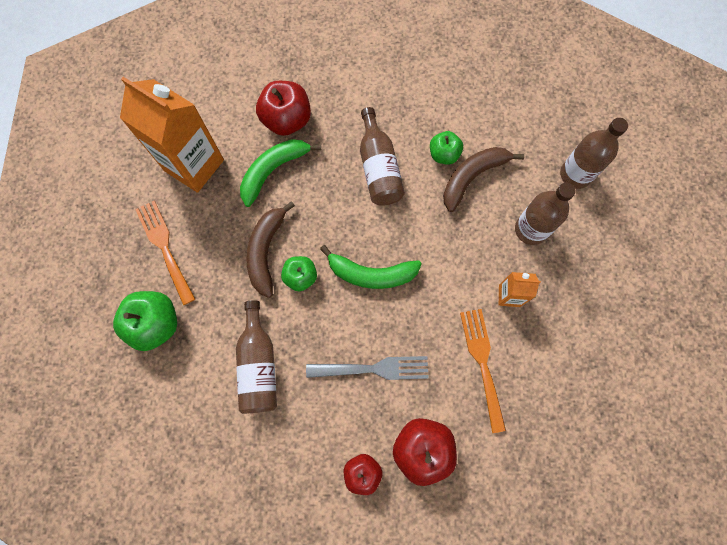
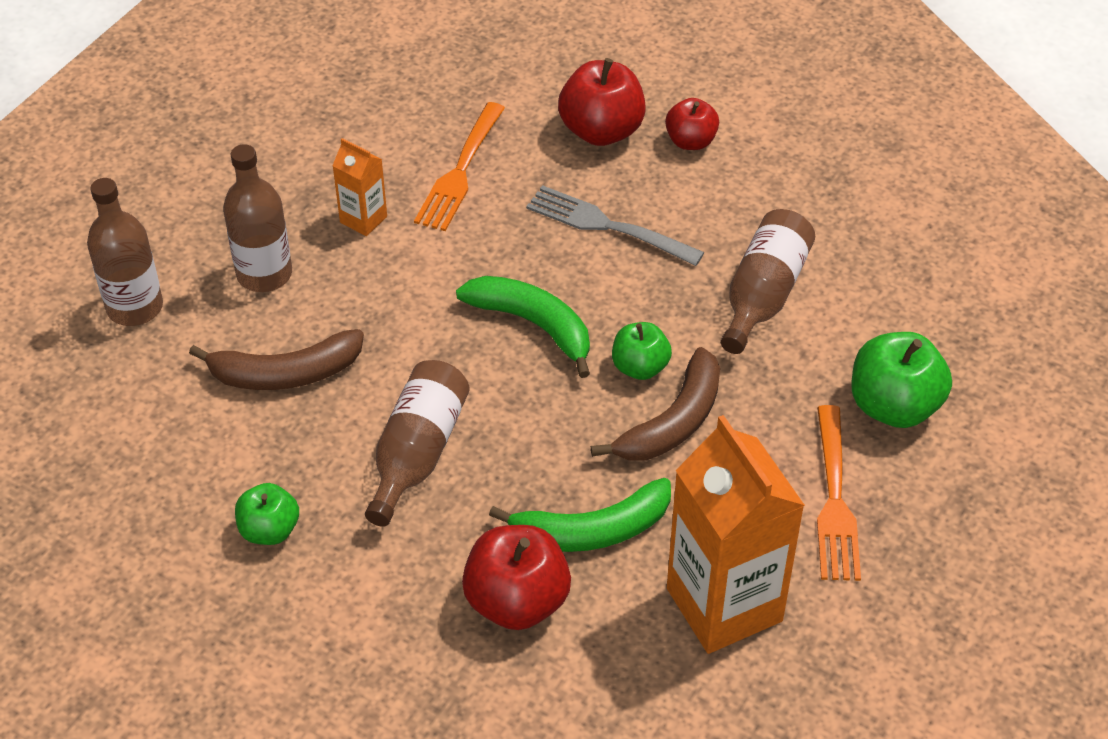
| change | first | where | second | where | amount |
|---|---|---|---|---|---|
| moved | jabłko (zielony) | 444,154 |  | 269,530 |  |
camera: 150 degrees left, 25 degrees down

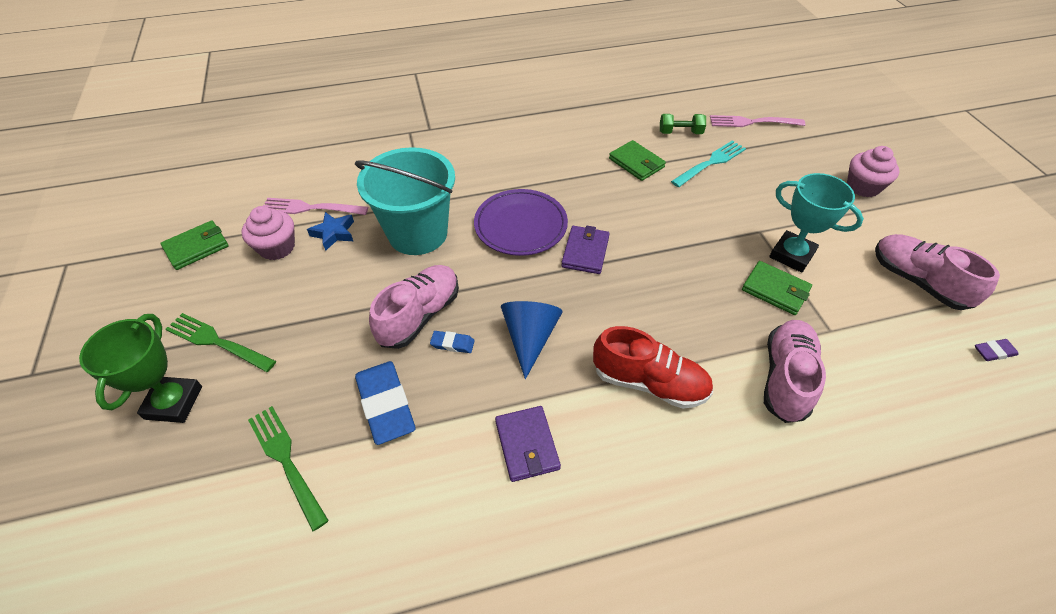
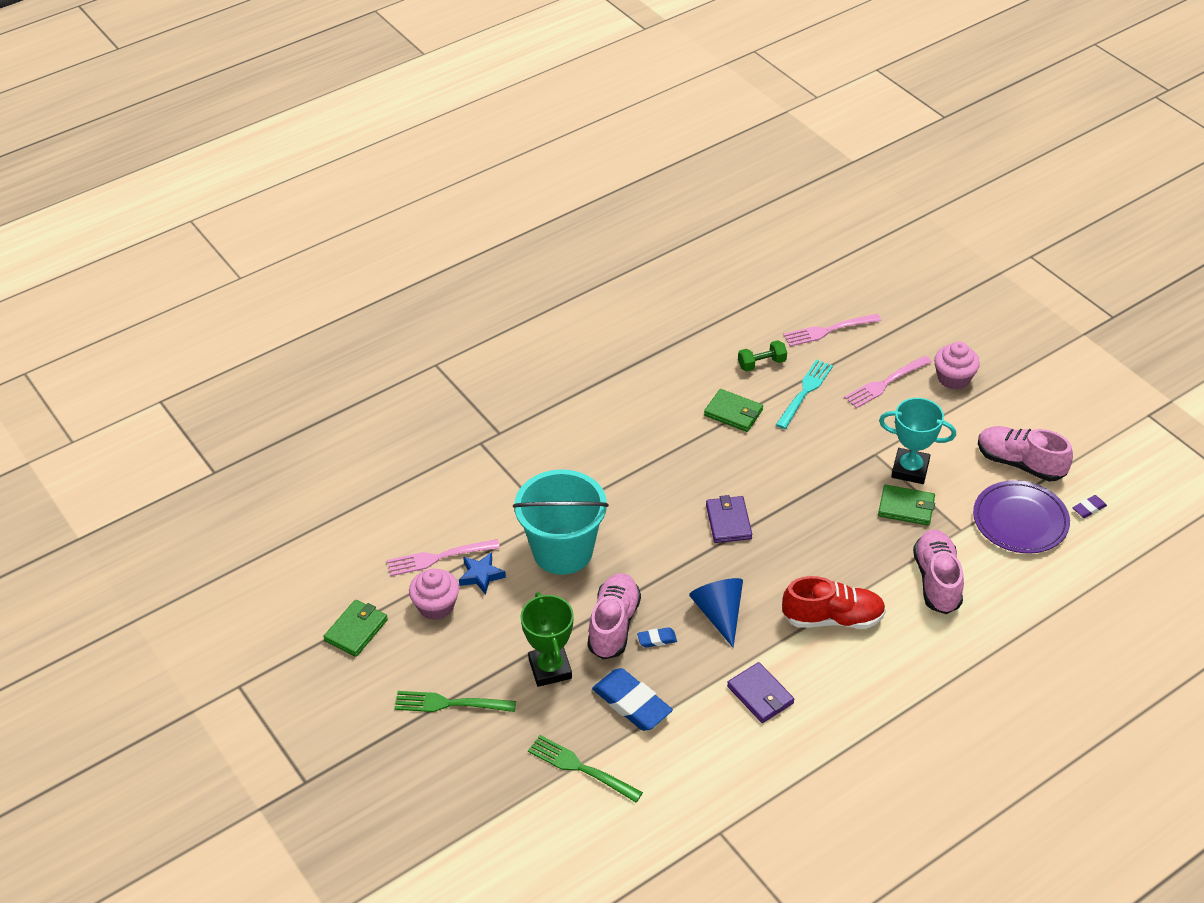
| change | first | where | second | where | amount |
|---|---|---|---|---|---|
| added |  |  | widelec (różowy) | 885,383 |  |
| moved | puchar (zielony) | 174,402 |  | 550,669 |  |
| moved | talerz (fioletowy) | 520,225 |  | 1020,521 |  |
camera: 20 degrees left, 5 degrees down

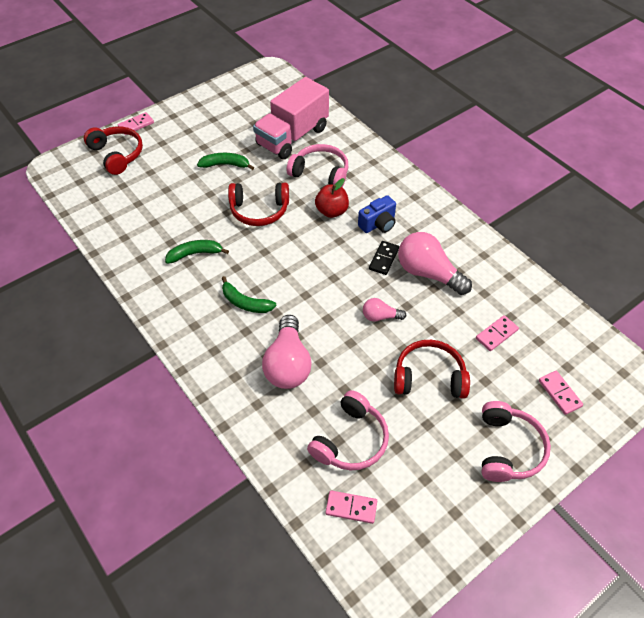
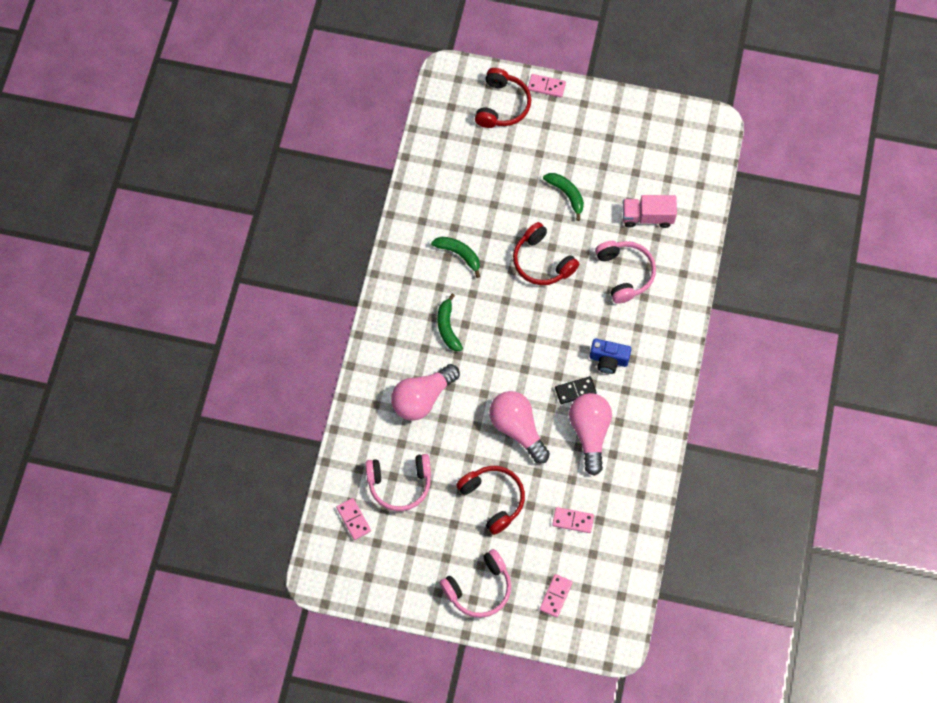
| change | first | where | second | where | amount |
|---|---|---|---|---|---|
| removed | jabłko (czerwony) | 332,211 |  |  |  |
| resized | ciężarówka (różowy) | 292,136 |  | 647,217 | x0.61 |
| resized | żarówka (różowy) | 380,316 |  | 517,428 | x1.93 |
camera: 50 degrees right, 15 degrees up

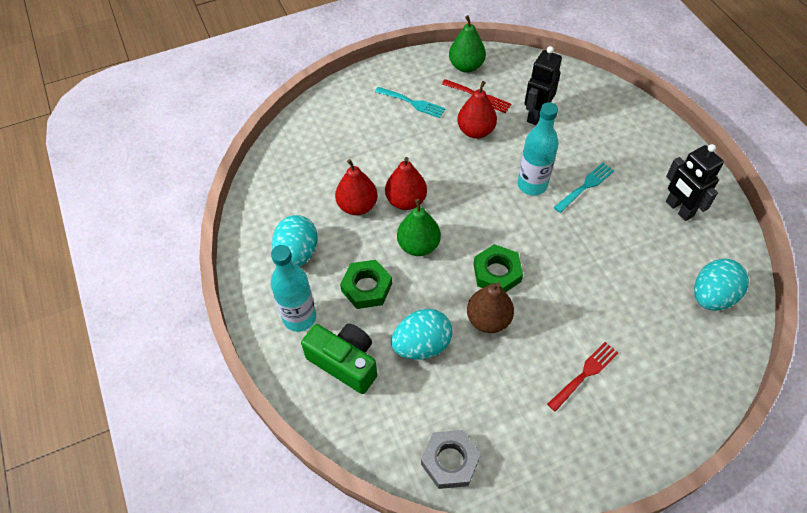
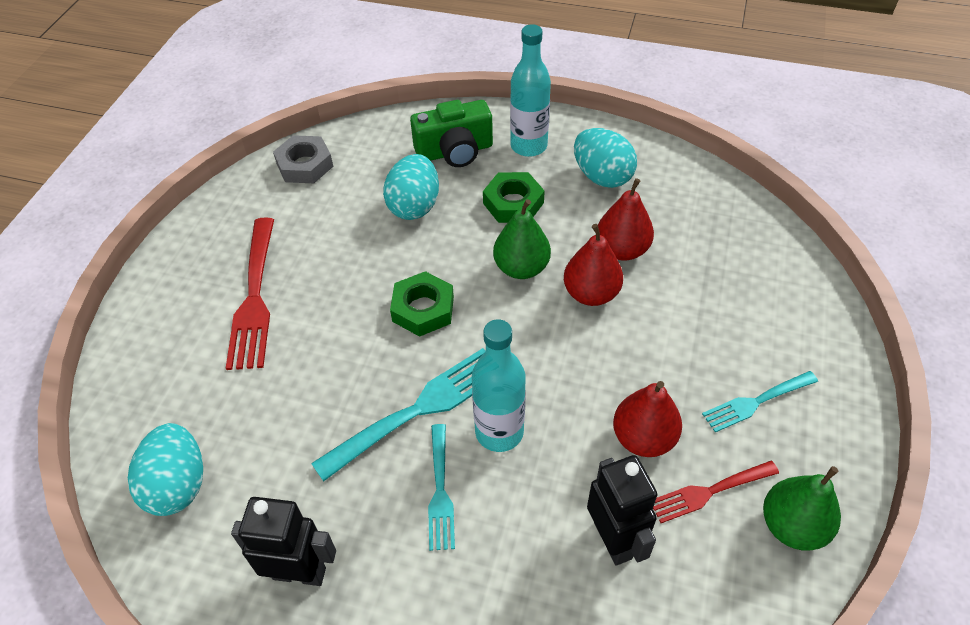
| change | first | where | second | where | amount |
|---|---|---|---|---|---|
| removed | gruszka (brązowy) | 488,319 |  |  |  |
| added |  |  | widelec (turkusowy) | 419,410 |  |
| resized | widelec (czerwony) | 585,374 |  | 254,298 | x1.68 |
camera: 130 degrees right, 5 degrees down

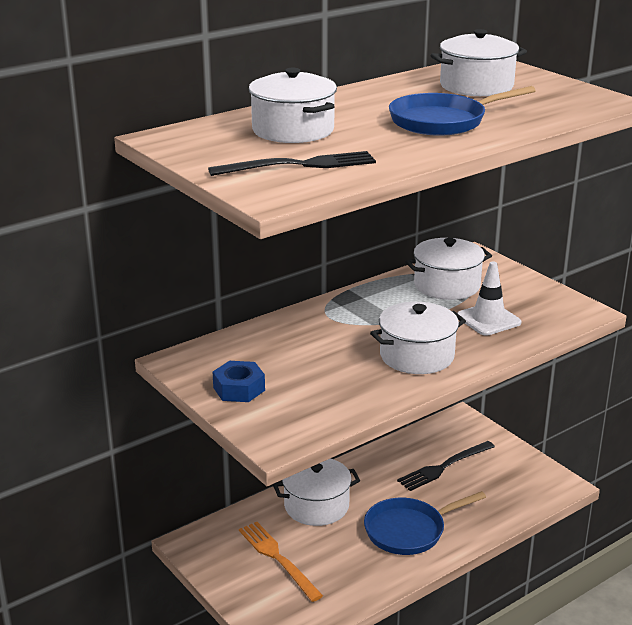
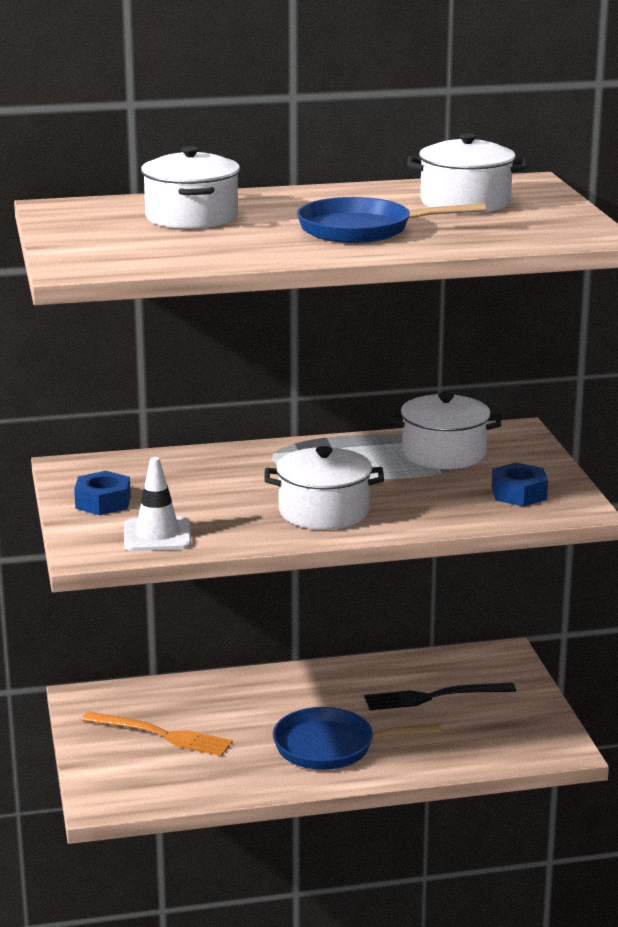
| change | first | where | second | where | amount |
|---|---|---|---|---|---|
| removed | widelec (czarny) | 299,165 |  |  |  |
| removed | garnek (biały) | 316,506 |  |  |  |
| added |  |  | nakrętka (niebieski) | 518,493 |  |
| moved | pachołek (biały) | 488,319 |  | 157,535 |  |
| turned | widelec (pomarańczowy) | 278,558 |  | 161,735 | 120 degrees clockwise |
camera: 25 degrees right, 5 degrees down

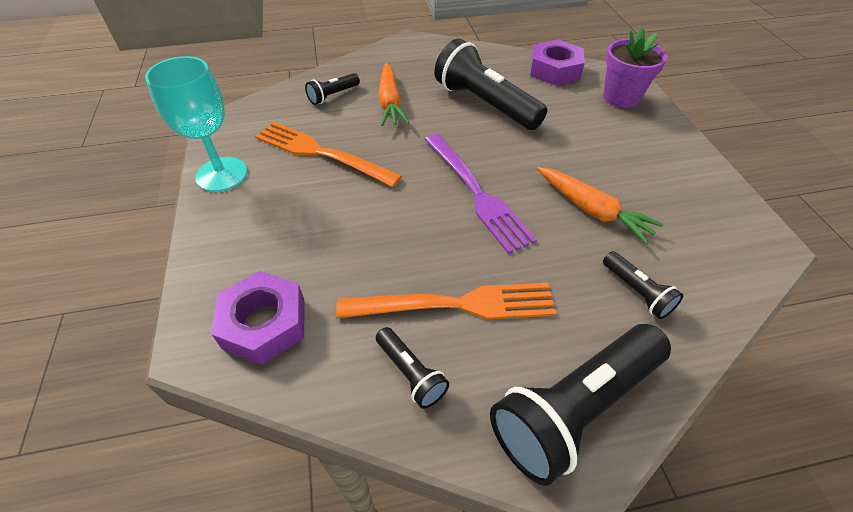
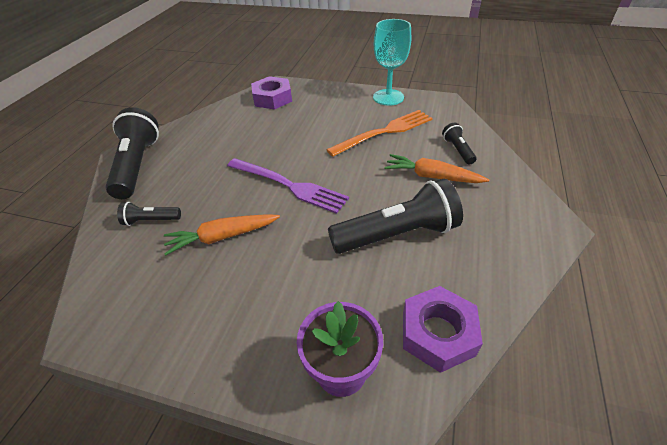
| change | first | where | second | where | amount |
|---|---|---|---|---|---|
| removed | widelec (pomarańczowy) | 457,304 |  |  |  |
| removed | latarka (czarny) | 411,373 |  |  |  |
| turned | widelec (fioletowy) | 477,194 |  | 290,186 | 150 degrees counterclockwise |
camera: 120 degrees right, 5 degrees down

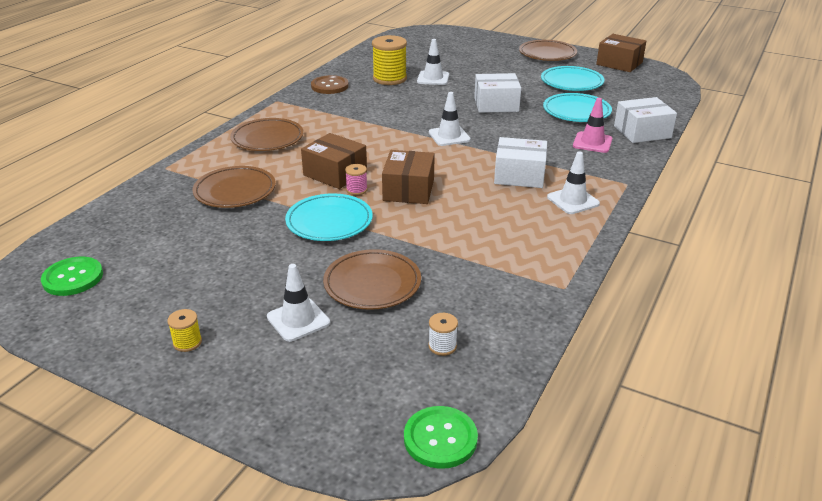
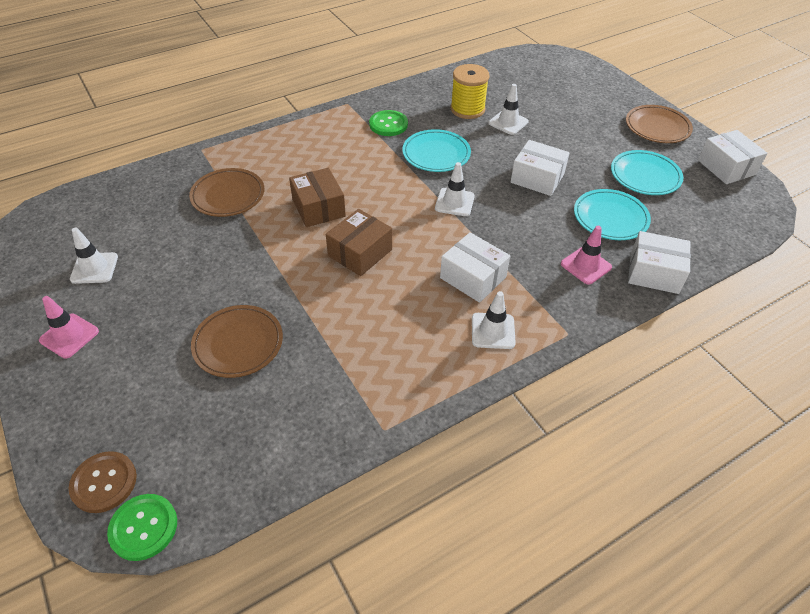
| change | first | where | second | where | amount |
|---|---|---|---|---|---|
| removed | talerz (brązowy) | 267,138 |  |  |  |
| removed | szpulka (różowy) | 356,190 |  |  |  |
| removed | szpulka (biały) | 442,346 |  |  |  |
| moved | guzik (zielony) | 73,278 |  | 388,124 |  |
| moved | pachołek (biały) | 298,320 |  | 94,268 |  |
| moved | talerz (turkusowy) | 329,221 |  | 436,154 |  |
| moved | guzik (brązowy) | 329,86 |  | 104,483 |  |
| replaced | szpulka (żółty) | 187,342 | pachołek (różowy) | 69,336 |  |
| recoloured | pudełko (brązowy) | 619,63 | pudełko (biały) | 726,167 |  |
camera: 30 degrees right, 15 degrees up

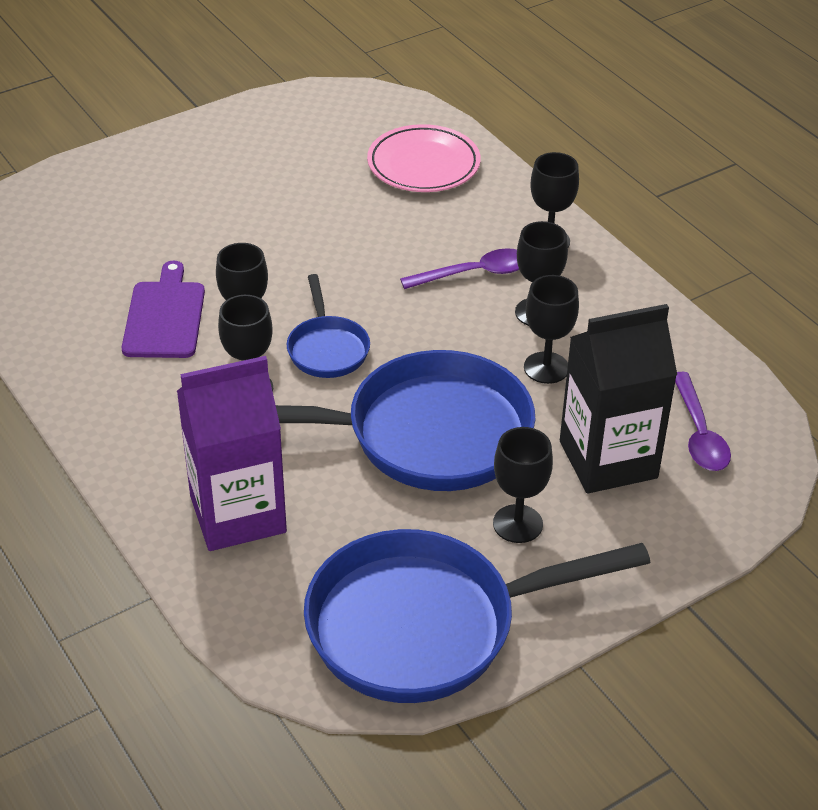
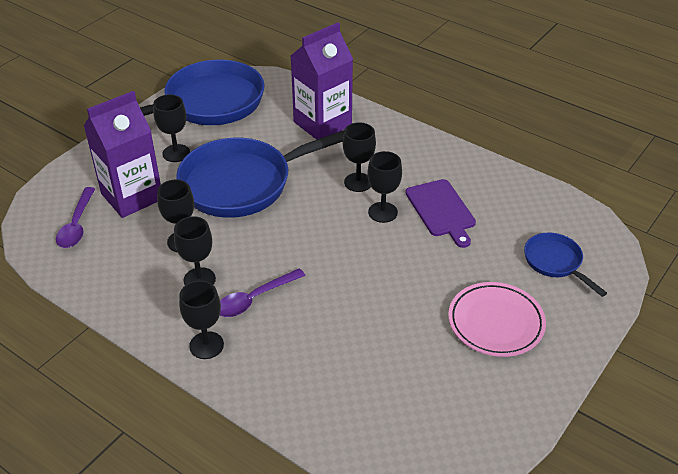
| change | first | where | second | where | amount |
|---|---|---|---|---|---|
| moved | patelnia (niebieski) | 327,349 |  | 555,262 |  |
| moved | talerz (różowy) | 423,165 |  | 495,323 |  |
| recoloured | karton mleka (czarny) | 608,459 | karton mleka (fioletowy) | 132,196 |  |
| turned | łyżka (fioletowy) | 699,433 |  | 77,225 | 150 degrees counterclockwise |
camera: 160 degrees right, 0 degrees up

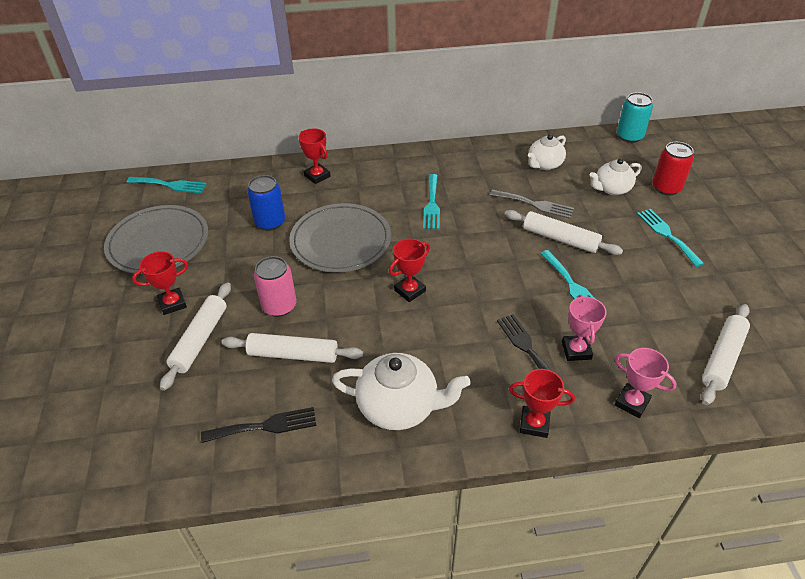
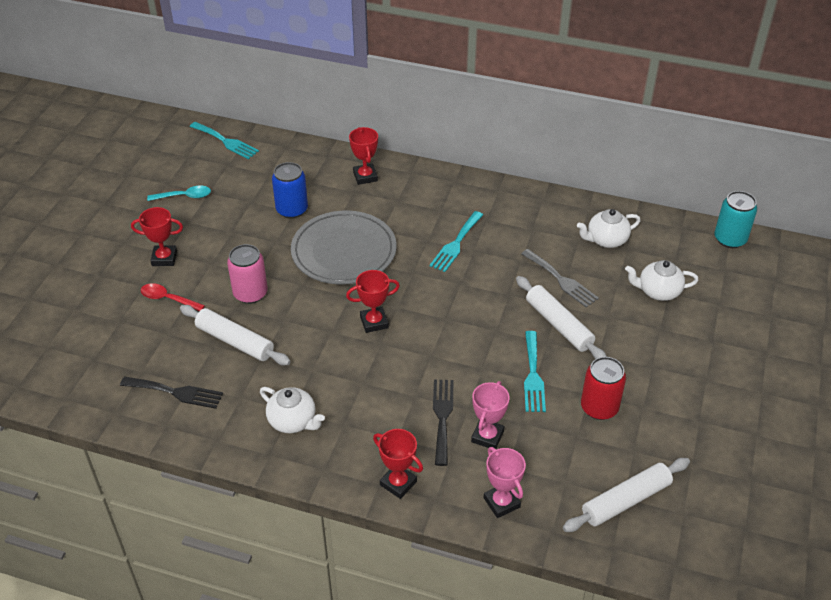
| change | first | where | second | where | amount |
|---|---|---|---|---|---|
| removed | widelec (turkusowy) | 667,235 |  |  |  |
| moved | puszka (czerwony) | 666,188 |  | 599,407 |  |
| replaced | talerz (szary) | 158,243 | łyżka (turkusowy) | 184,196 |  |
| replaced | wałek do ciasta (biały) | 200,340 | łyżka (czerwony) | 168,299 |  |
| resized | imbryk (biały) | 399,407 |  | 293,421 | x0.64 |
camera: 25 degrees right, 0 degrees up

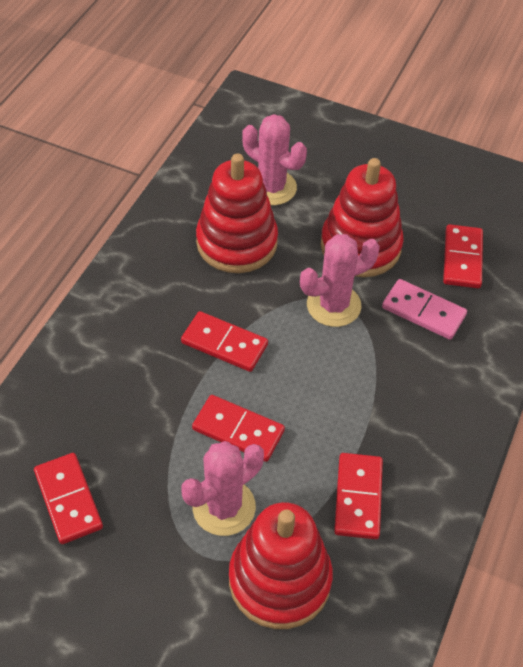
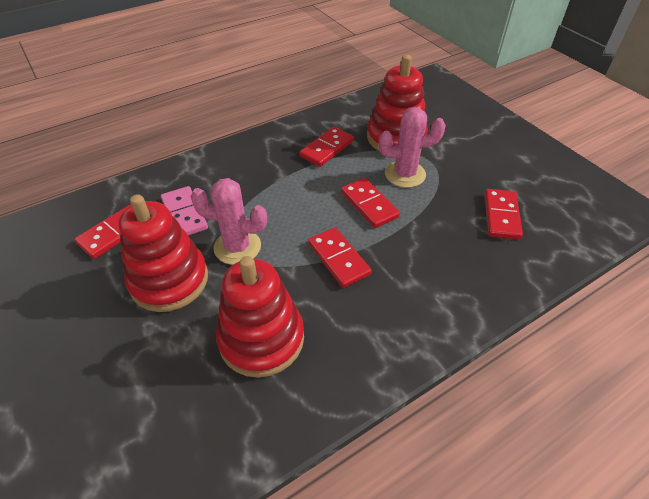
| change | first | where | second | where | amount |
|---|---|---|---|---|---|
| removed | kaktus (różowy) | 271,187 |  |  |  |
camera: 145 degrees left, 5 degrees down

